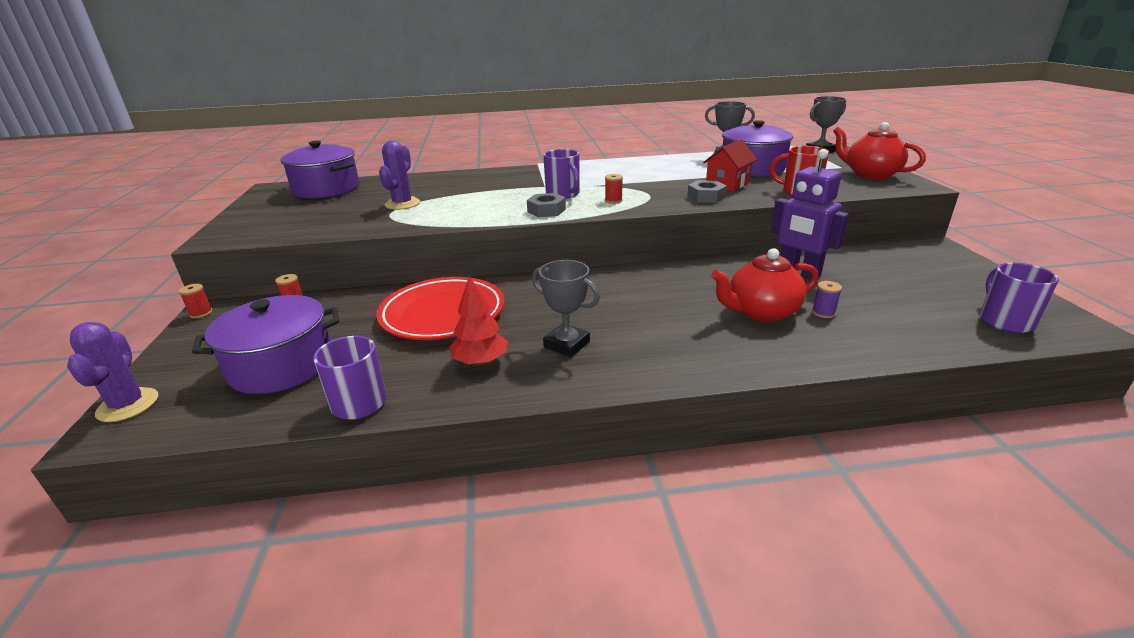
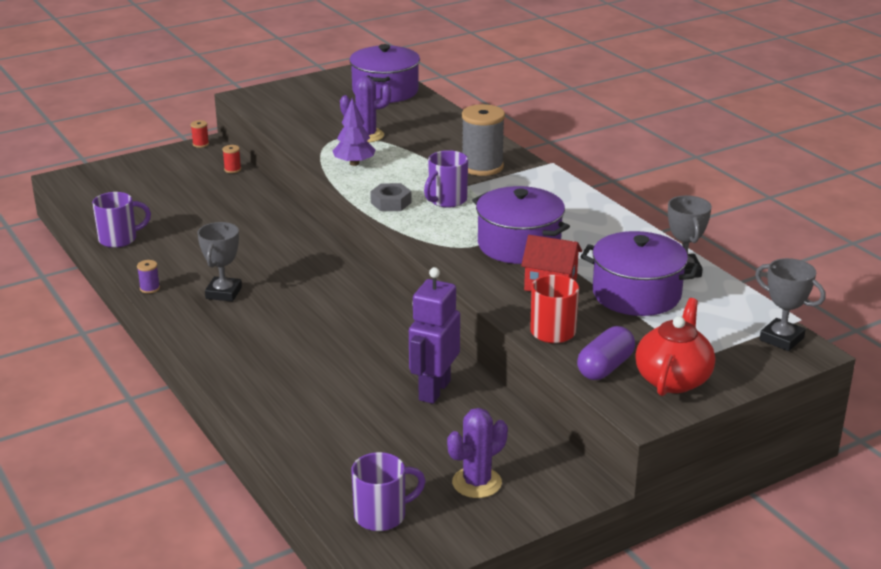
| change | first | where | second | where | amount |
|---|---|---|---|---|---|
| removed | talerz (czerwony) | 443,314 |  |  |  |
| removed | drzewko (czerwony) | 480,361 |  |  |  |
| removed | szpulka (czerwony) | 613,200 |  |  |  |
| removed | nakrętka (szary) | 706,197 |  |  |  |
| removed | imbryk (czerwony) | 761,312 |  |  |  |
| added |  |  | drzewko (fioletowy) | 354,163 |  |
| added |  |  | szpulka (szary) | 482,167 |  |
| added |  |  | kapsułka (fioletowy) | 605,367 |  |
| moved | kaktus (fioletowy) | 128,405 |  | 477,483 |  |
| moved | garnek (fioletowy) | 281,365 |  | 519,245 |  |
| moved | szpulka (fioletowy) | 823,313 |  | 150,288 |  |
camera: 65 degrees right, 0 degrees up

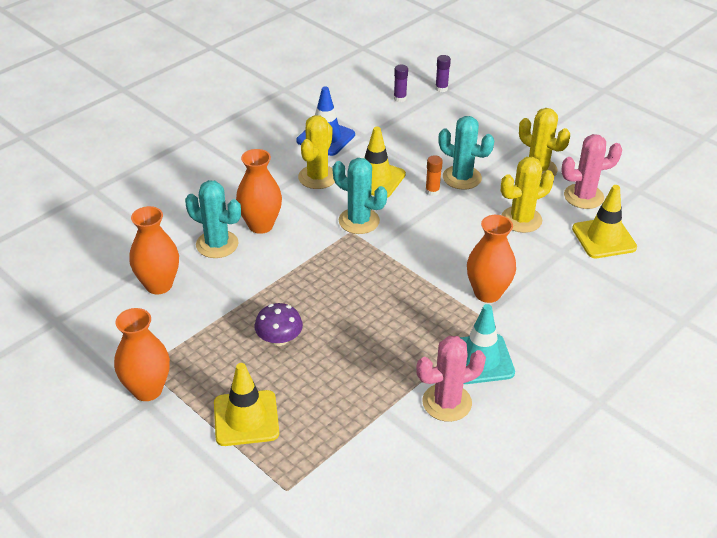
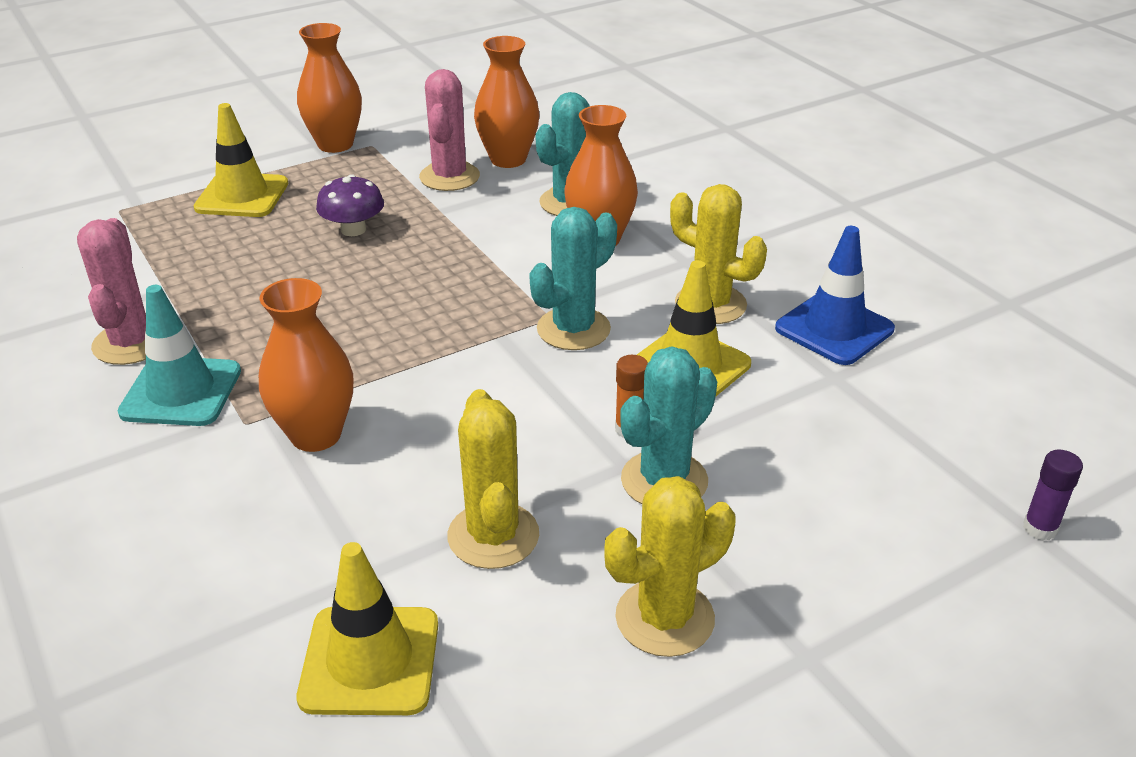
| change | first | where | second | where | amount |
|---|---|---|---|---|---|
| removed | klej w sztyfcie (fioletowy) | 400,98 |  |  |  |
| moved | kaktus (różowy) | 583,196 |  | 449,177 |  |
camera: 105 degrees right, 5 degrees down

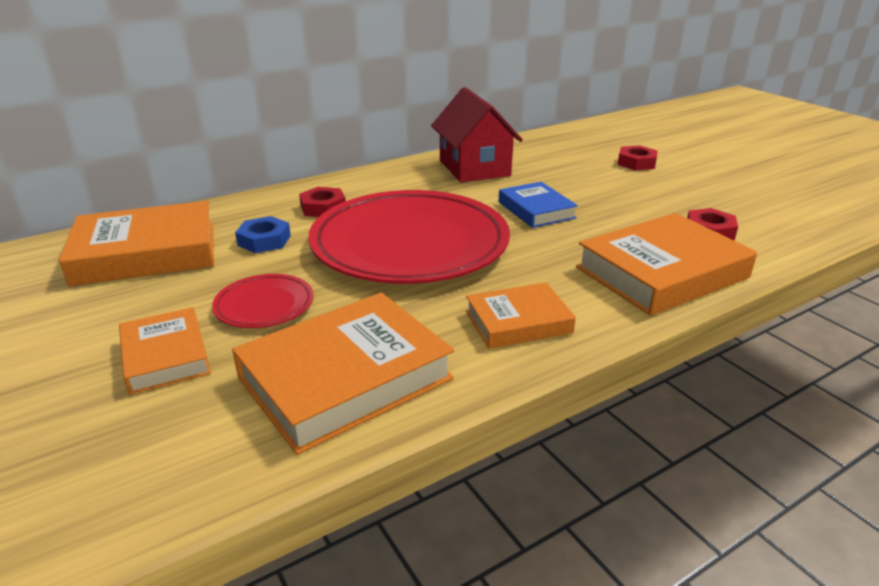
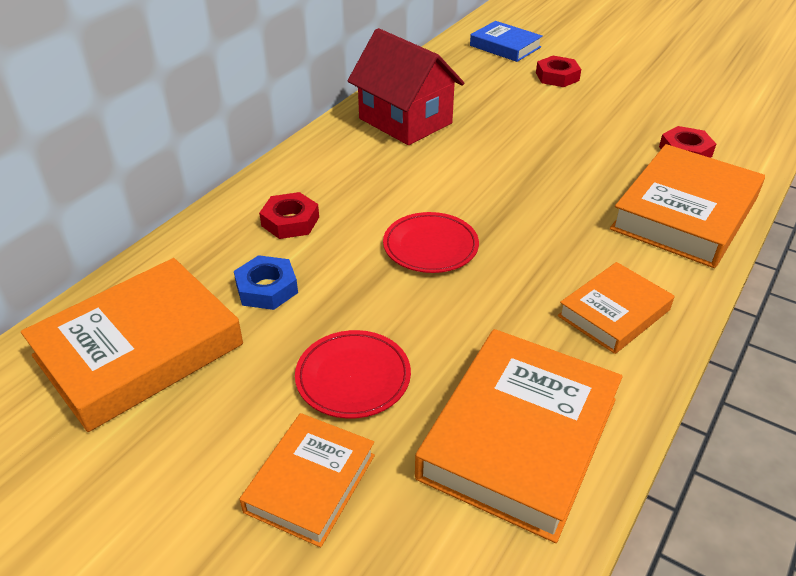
| change | first | where | second | where | amount |
|---|---|---|---|---|---|
| moved | książka (niebieski) | 536,210 |  | 505,46 |  |
| turned | książka (pomarańczowy) | 165,356 |  | 310,483 | 75 degrees clockwise |
| resized | talerz (czerwony) | 410,244 |  | 430,246 | x0.42 |
camera: 25 degrees left, 10 degrees up

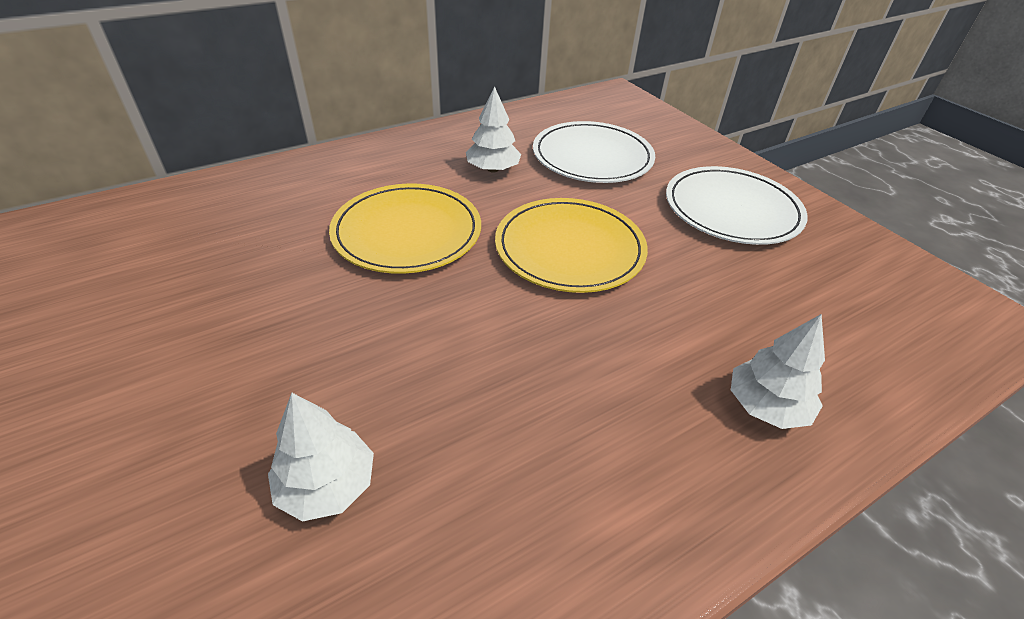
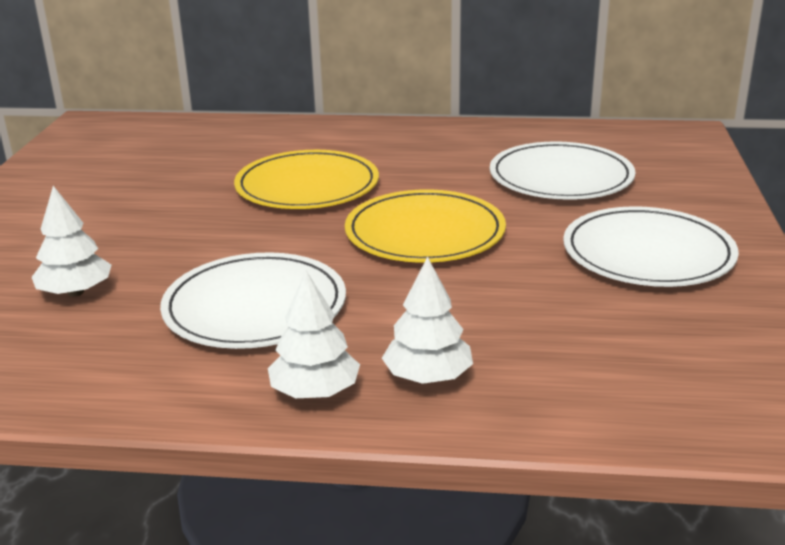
| change | first | where | second | where | amount |
|---|---|---|---|---|---|
| added |  |  | talerz (biały) | 255,307 |  |
| moved | drzewko (biały) | 493,169 |  | 315,392 |  |
camera: 40 degrees right, 15 degrees down

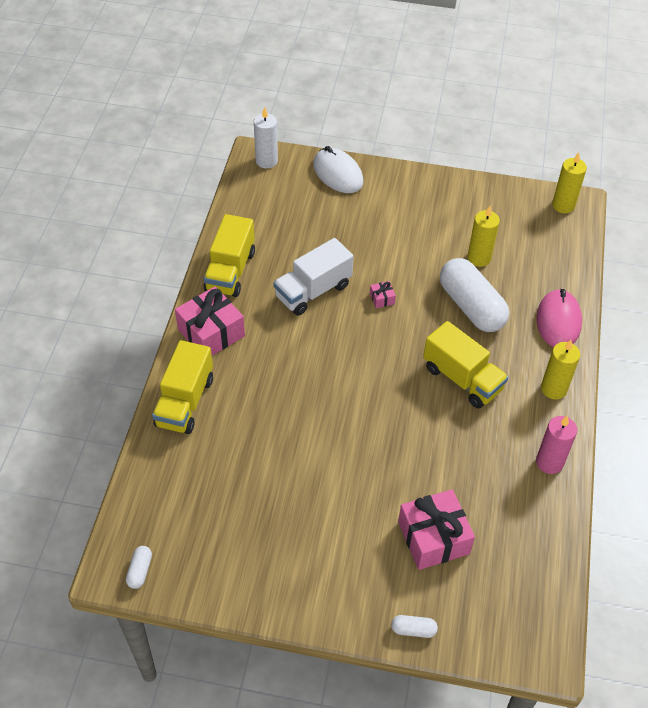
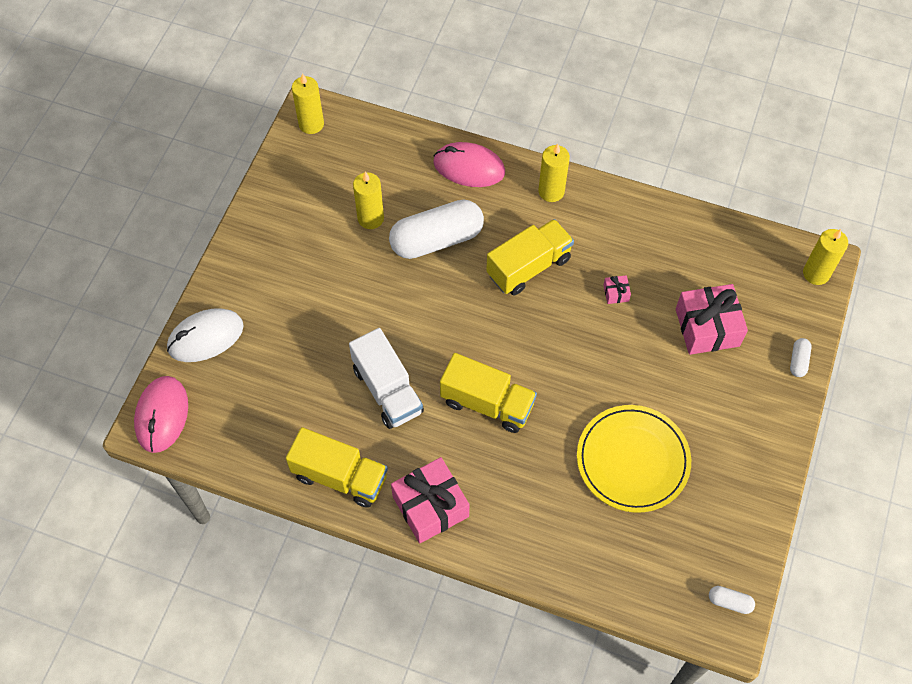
| change | first | where | second | where | amount |
|---|---|---|---|---|---|
| removed | świeca (różowy) | 549,462 |  |  |  |
| added |  |  | talerz (żółty) | 632,460 |  |
| added |  |  | świeca (żółty) | 816,273 |  |
| moved | ciężarówka (żółty) | 185,402 |  | 487,403 |  |
| moved | prezent (różowy) | 382,298 |  | 616,293 |  |
| replaced | świeca (biały) | 266,161 | myszka (różowy) | 162,415 |  |
camera: 80 degrees left, 10 degrees up

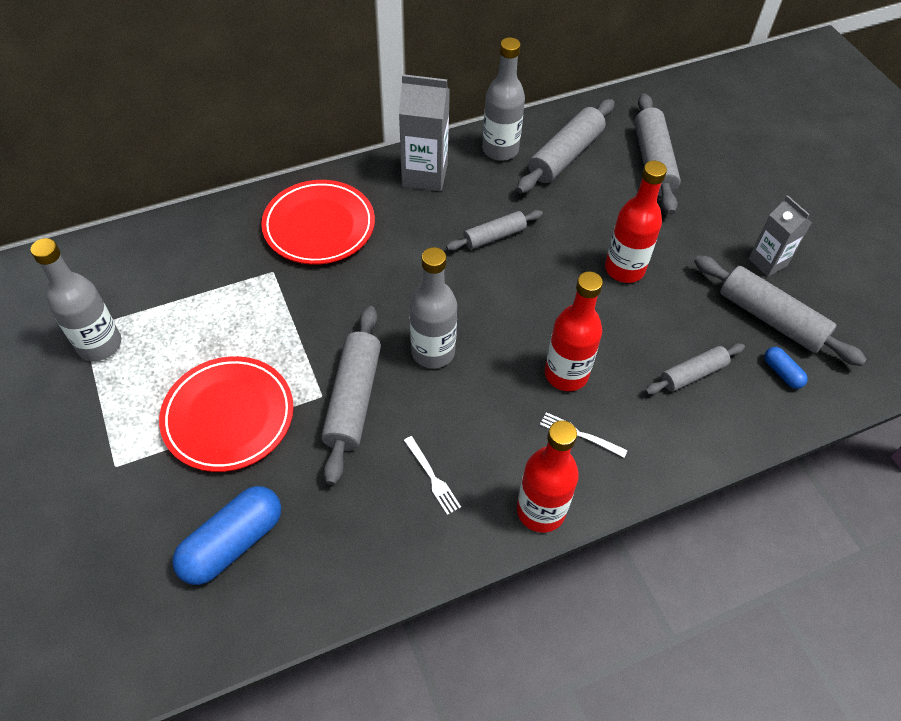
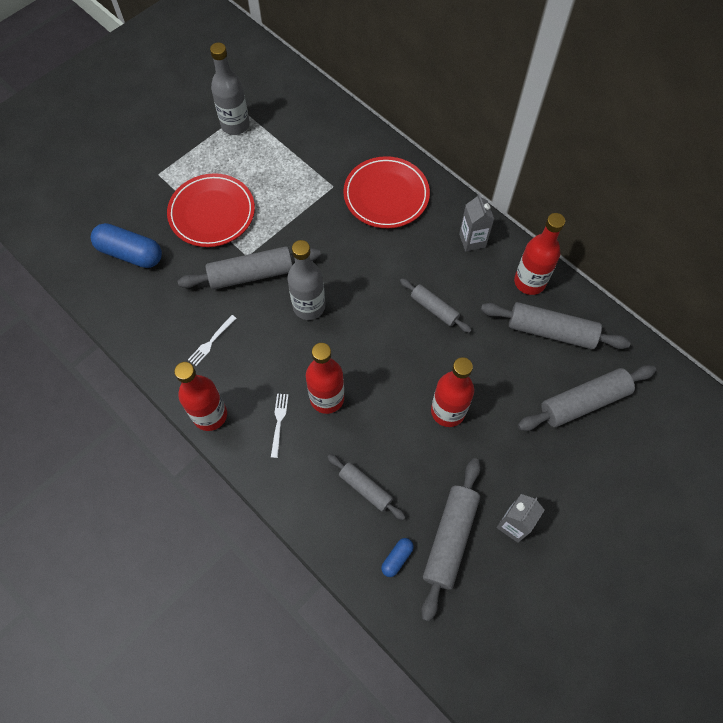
| change | first | where | second | where | amount |
|---|---|---|---|---|---|
| recoloured | butelka (szary) | 500,150 | butelka (czerwony) | 529,282 |  |
| resized | karton mleka (szary) | 425,175 |  | 472,240 | x0.65 |
camera: 70 degrees right, 10 degrees up

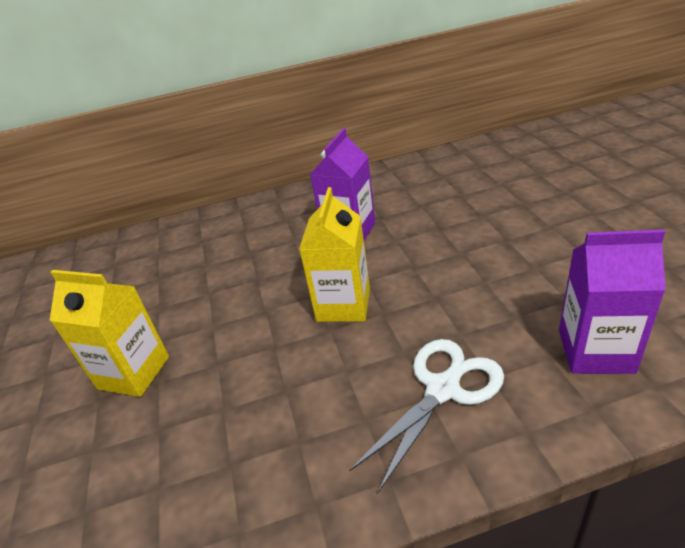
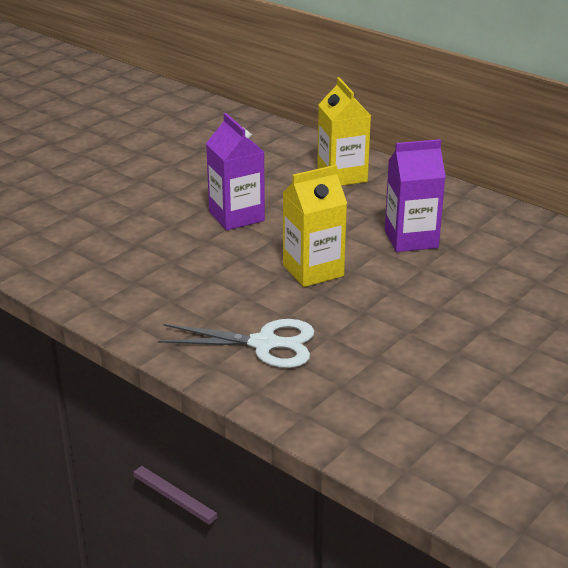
| change | first | where | second | where | amount |
|---|---|---|---|---|---|
| moved | karton mleka (żółty) | 134,372 |  | 342,176 |  |
| moved | karton mleka (fioletowy) | 595,351 |  | 236,216 |  |
camera: 50 degrees right, 5 degrees down

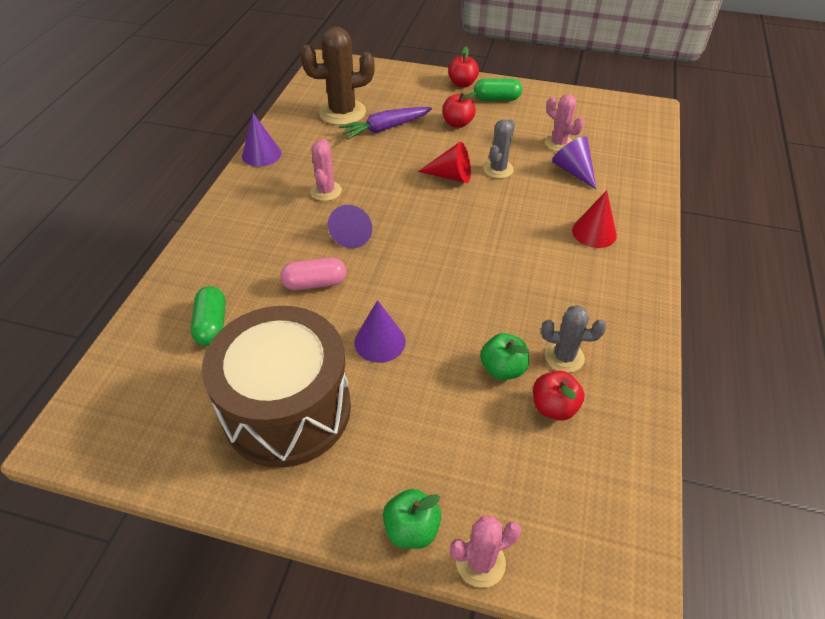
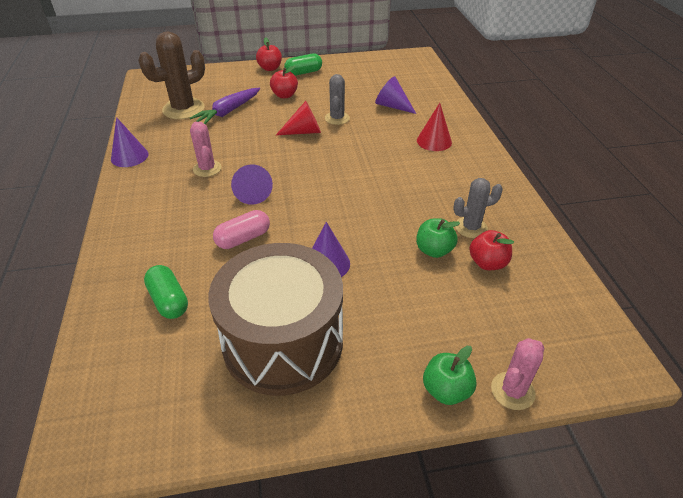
| change | first | where | second | where | amount |
|---|---|---|---|---|---|
| removed | kaktus (różowy) | 559,143 |  |  |  |
camera: 25 degrees left, 5 degrees down

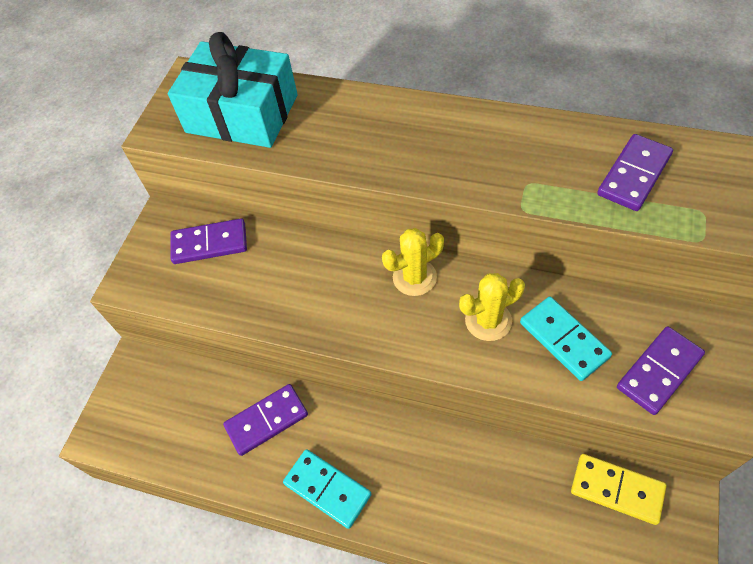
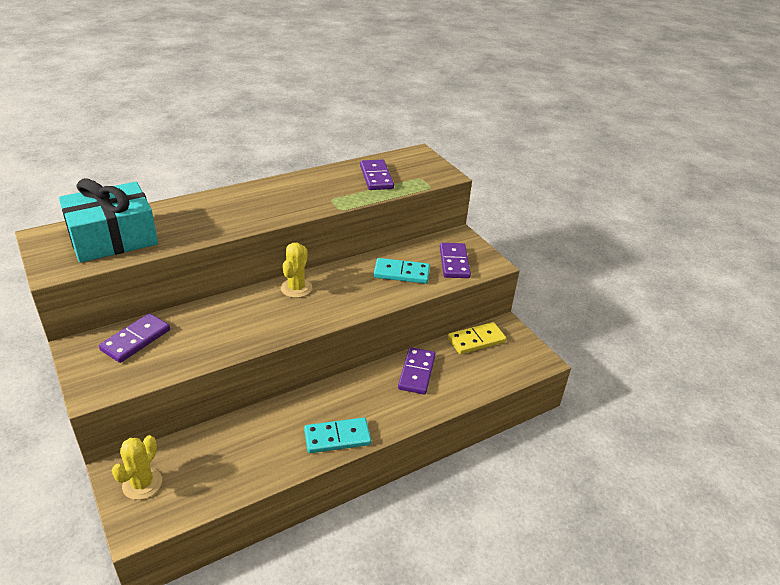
| change | first | where | second | where | amount |
|---|---|---|---|---|---|
| moved | kostka domina (fioletowy) | 266,420 |  | 416,372 |  |
| moved | kaktus (żółty) | 488,321 |  | 142,484 |  |
camera: 55 degrees left, 20 degrees down

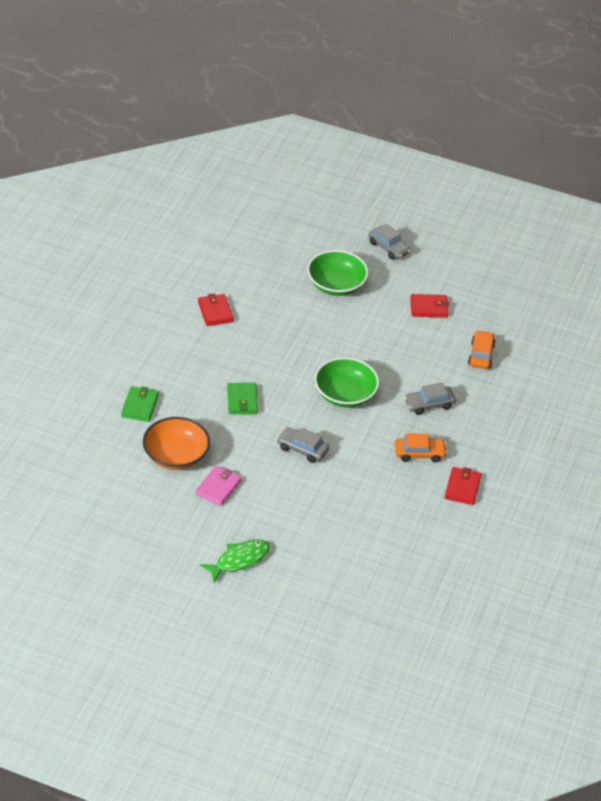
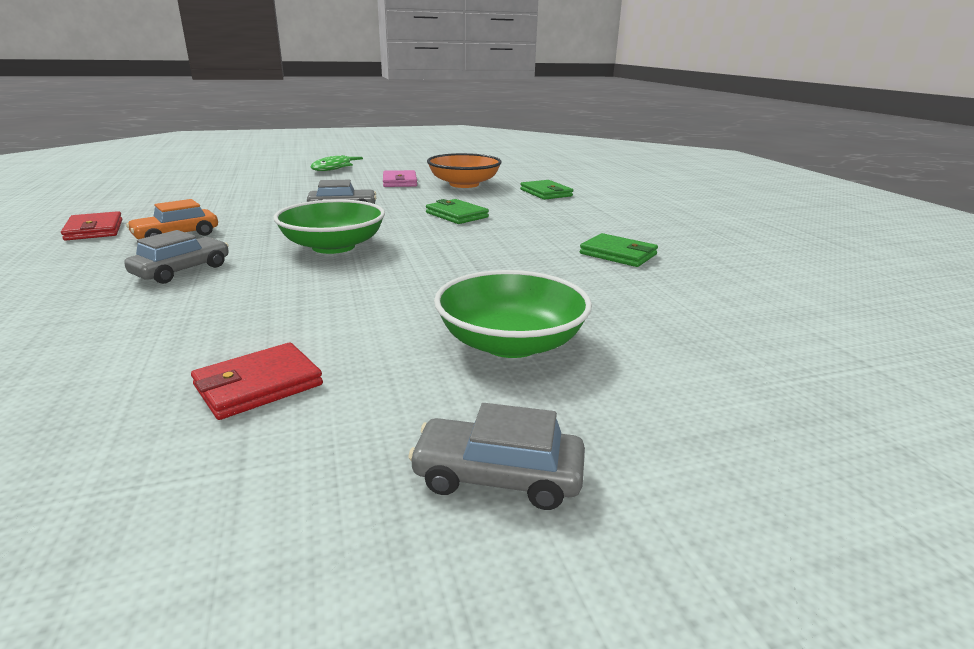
| change | first | where | second | where | amount |
|---|---|---|---|---|---|
| removed | samochód (pomarańczowy) | 481,355 |  |  |  |
| recoloured | portfel (czerwony) | 215,312 | portfel (zielony) | 618,254 |  |
camera: 145 degrees right, 20 degrees down

